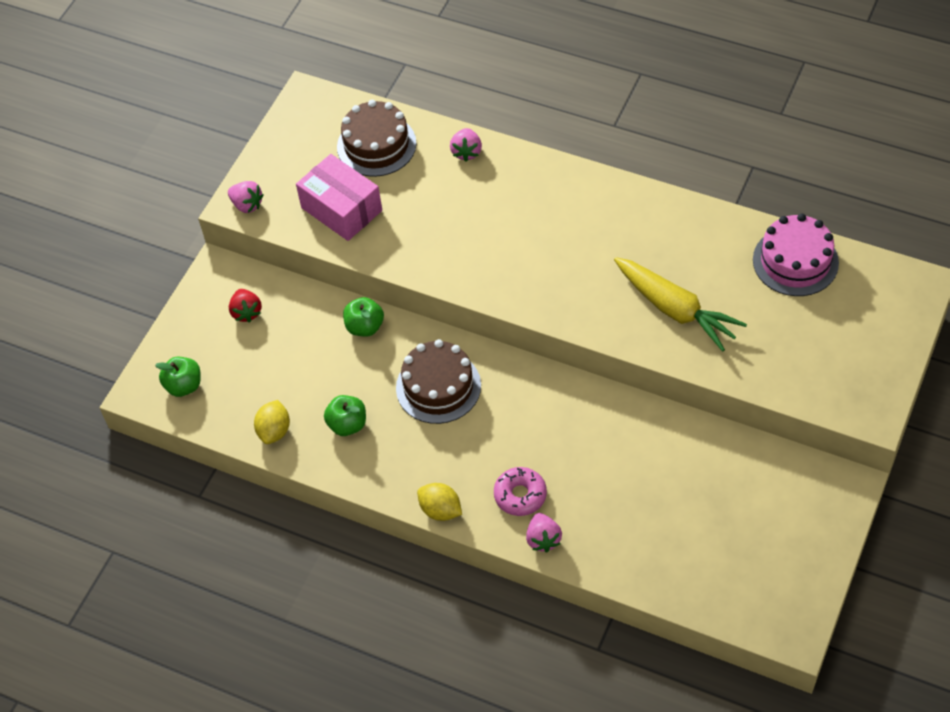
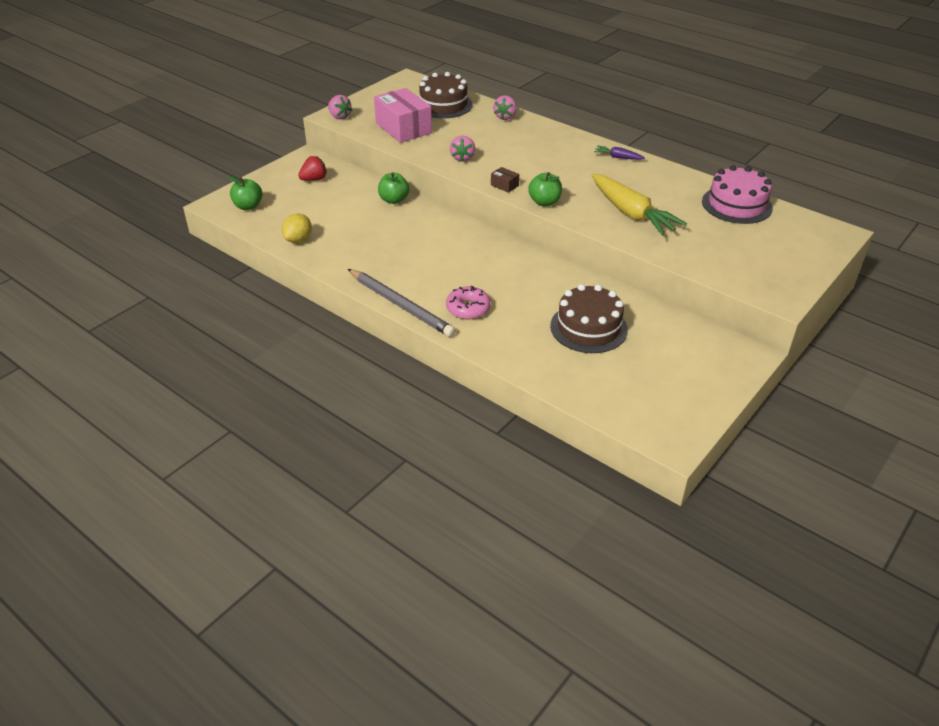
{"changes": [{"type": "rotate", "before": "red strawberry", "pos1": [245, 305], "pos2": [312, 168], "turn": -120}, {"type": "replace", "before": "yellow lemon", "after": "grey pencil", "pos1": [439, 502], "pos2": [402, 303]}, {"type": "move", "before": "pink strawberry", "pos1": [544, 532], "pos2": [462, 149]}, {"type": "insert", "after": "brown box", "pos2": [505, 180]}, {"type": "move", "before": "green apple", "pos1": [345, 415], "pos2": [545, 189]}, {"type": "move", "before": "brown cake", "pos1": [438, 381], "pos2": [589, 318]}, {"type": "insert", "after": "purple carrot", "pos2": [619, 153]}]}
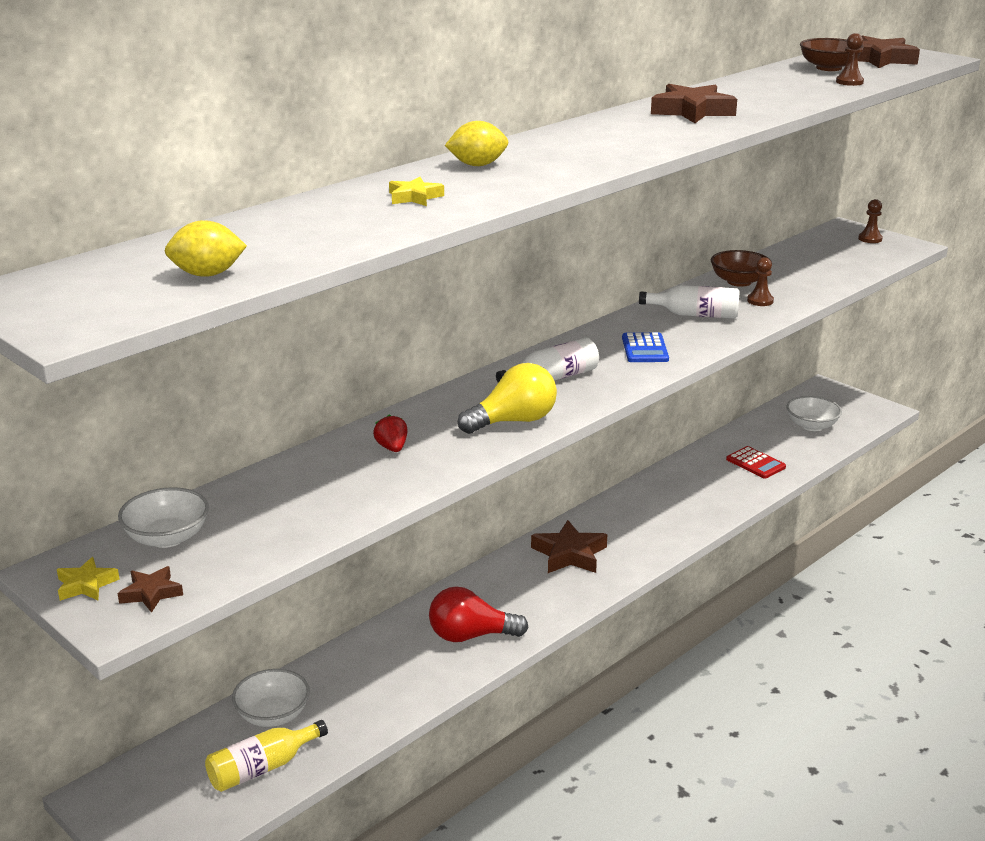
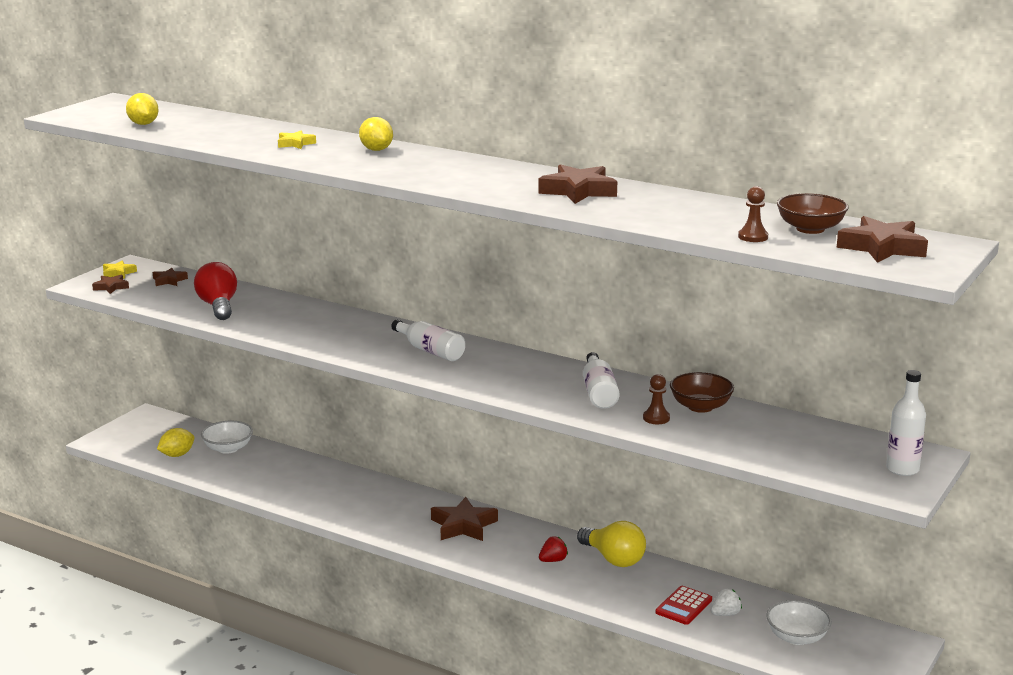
{"changes": [{"type": "replace", "before": "white bowl", "after": "brown star", "pos1": [163, 517], "pos2": [170, 277]}, {"type": "replace", "before": "yellow bottle", "after": "yellow lemon", "pos1": [266, 756], "pos2": [175, 442]}, {"type": "move", "before": "red light bulb", "pos1": [479, 614], "pos2": [215, 291]}, {"type": "move", "before": "red strawberry", "pos1": [390, 433], "pos2": [553, 549]}, {"type": "move", "before": "yellow light bulb", "pos1": [507, 398], "pos2": [611, 544]}, {"type": "insert", "after": "white strawberry", "pos2": [726, 602]}, {"type": "replace", "before": "brown pawn", "after": "white bottle", "pos1": [870, 221], "pos2": [906, 423]}, {"type": "delete", "before": "blue calculator", "pos1": [645, 347]}]}
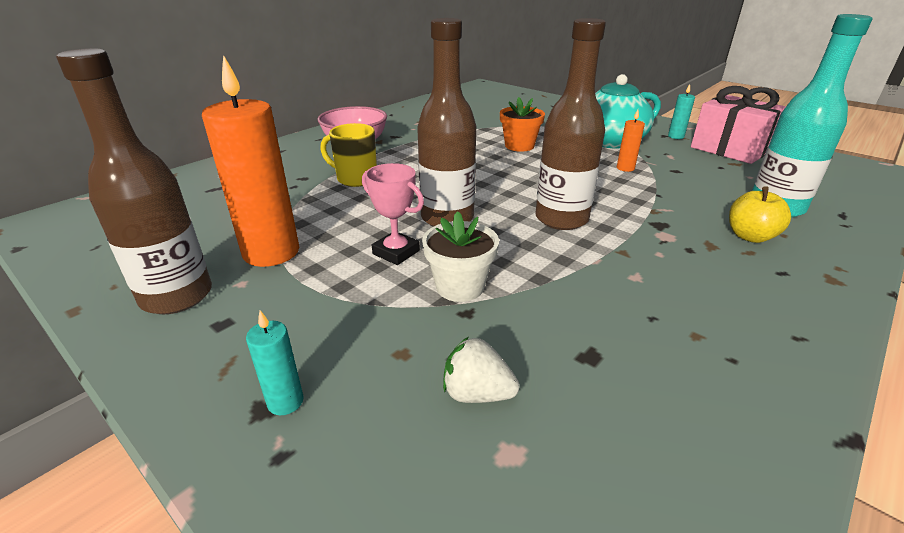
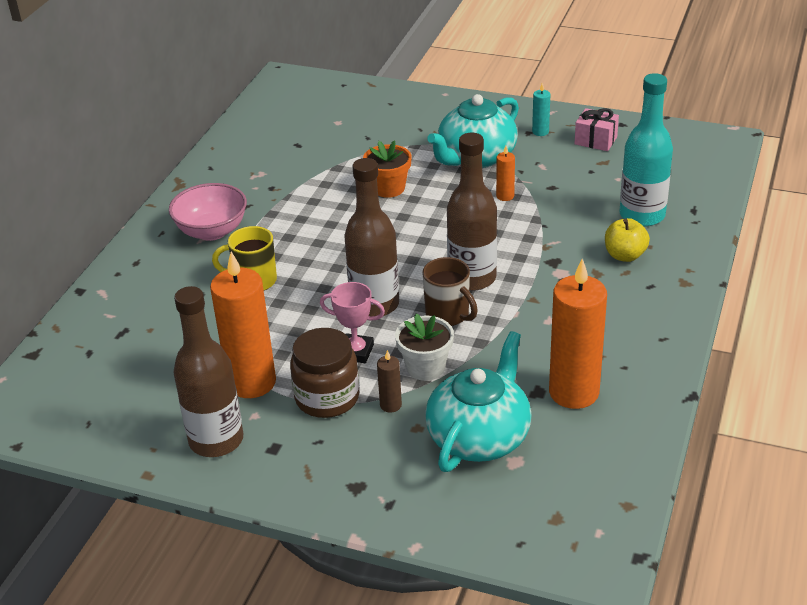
{"changes": [{"type": "insert", "after": "brown jar", "pos2": [324, 373]}, {"type": "insert", "after": "brown candle", "pos2": [389, 381]}, {"type": "insert", "after": "brown mug", "pos2": [450, 291]}, {"type": "replace", "before": "white strawberry", "after": "turquoise teapot", "pos1": [481, 370], "pos2": [478, 401]}, {"type": "insert", "after": "orange candle", "pos2": [578, 333]}, {"type": "resize", "before": "pink gift", "pos1": [738, 125], "pos2": [597, 129], "scale": 0.57}, {"type": "delete", "before": "turquoise candle", "pos1": [275, 362]}]}
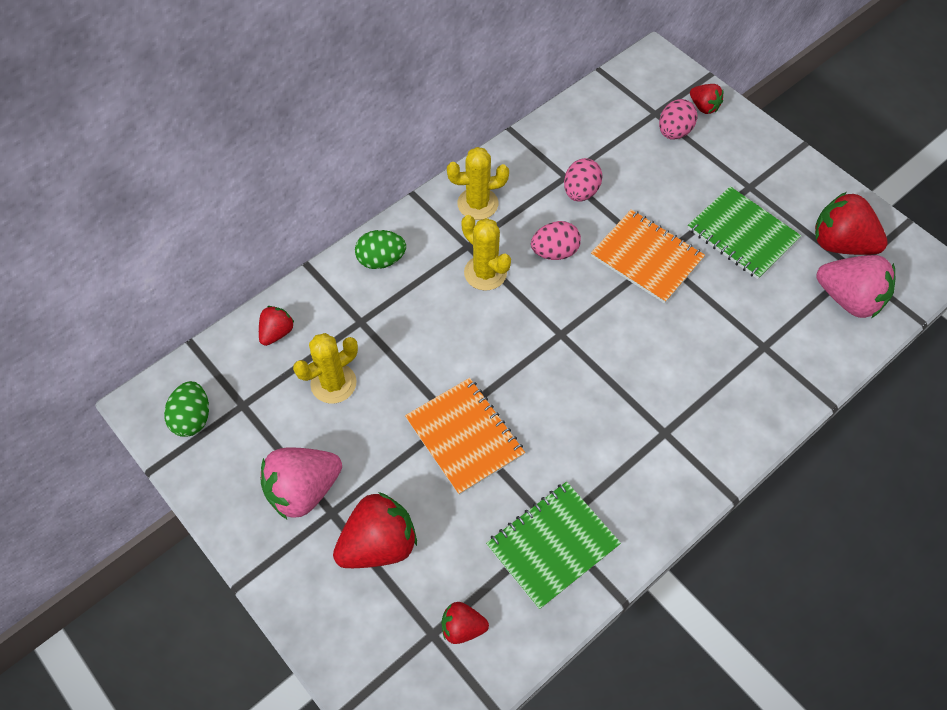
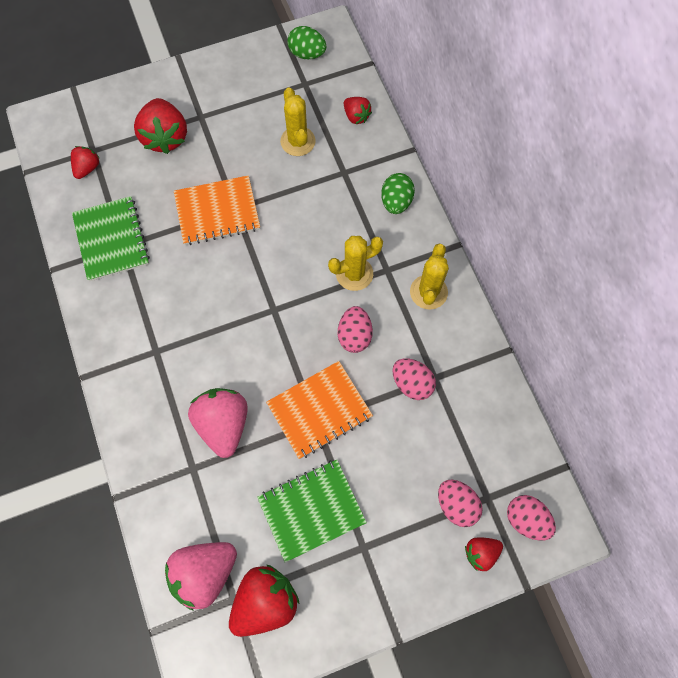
{"changes": [{"type": "move", "before": "pink strawberry", "pos1": [301, 483], "pos2": [218, 423]}, {"type": "insert", "after": "pink egg", "pos2": [531, 518]}]}
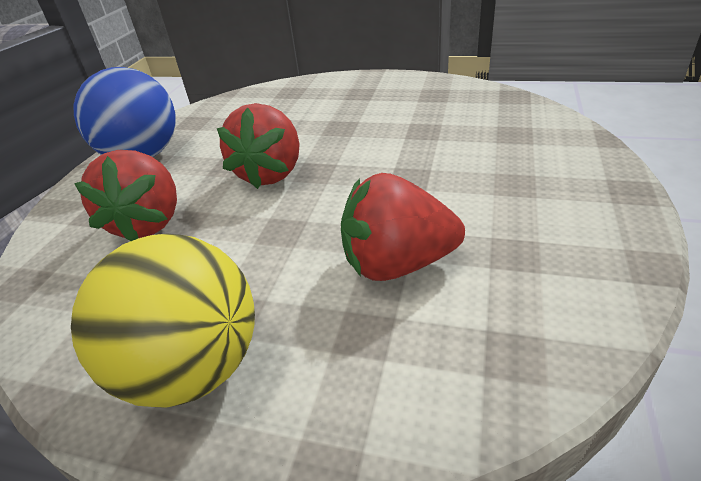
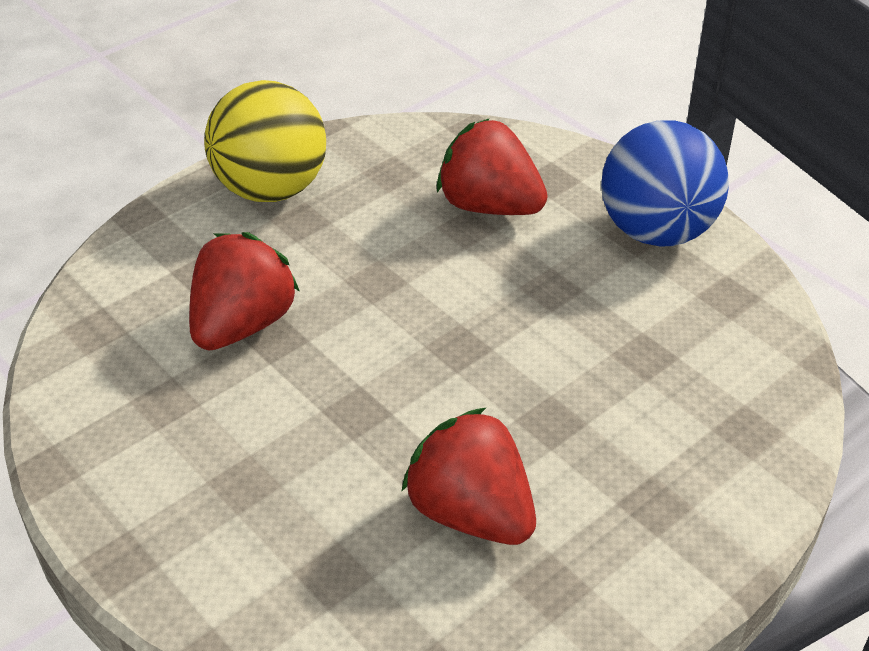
{"changes": [{"type": "move", "before": "red strawberry", "pos1": [258, 146], "pos2": [468, 476]}]}
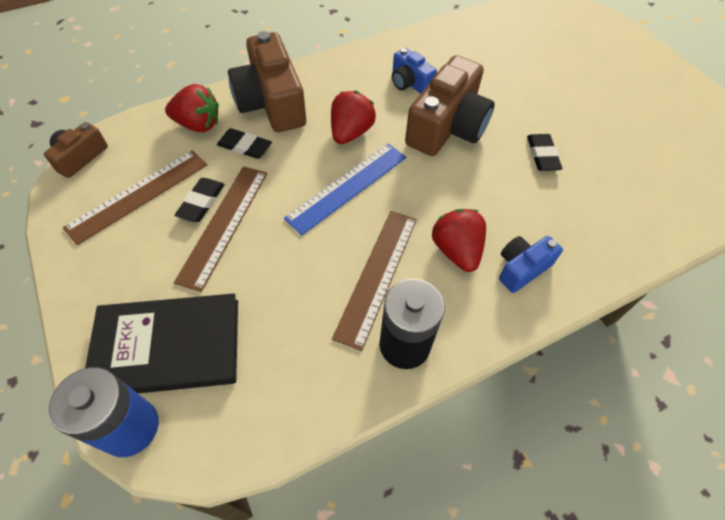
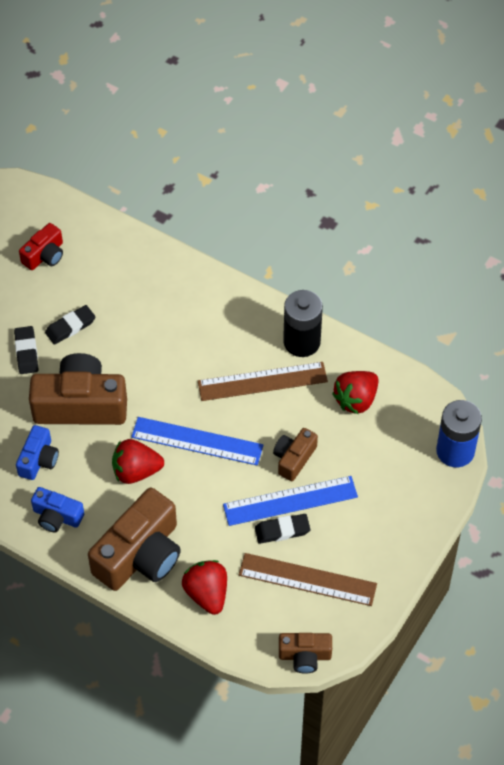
{"changes": [{"type": "move", "before": "black eraser", "pos1": [244, 143], "pos2": [26, 350]}, {"type": "insert", "after": "red camera", "pos2": [41, 246]}, {"type": "move", "before": "blue camera", "pos1": [531, 264], "pos2": [57, 509]}, {"type": "recolor", "before": "brown ruler", "after": "blue ruler", "pos1": [220, 229], "pos2": [290, 501]}, {"type": "insert", "after": "brown camera", "pos2": [295, 454]}, {"type": "move", "before": "red strawberry", "pos1": [459, 240], "pos2": [355, 392]}, {"type": "delete", "before": "black book", "pos1": [161, 343]}]}
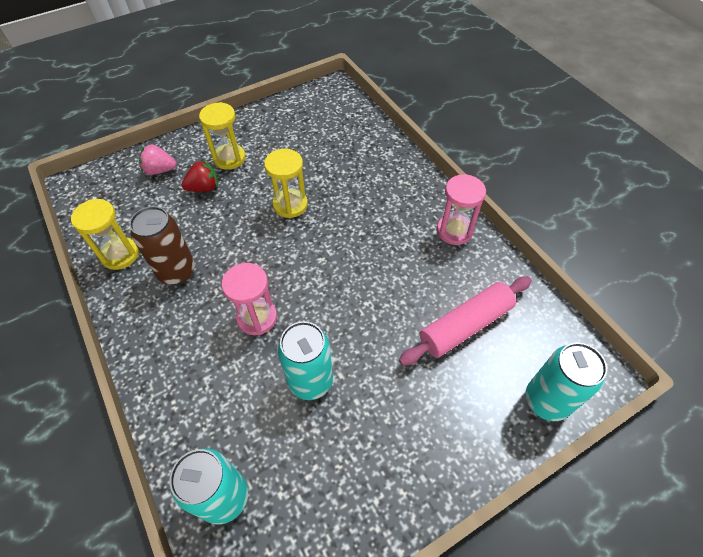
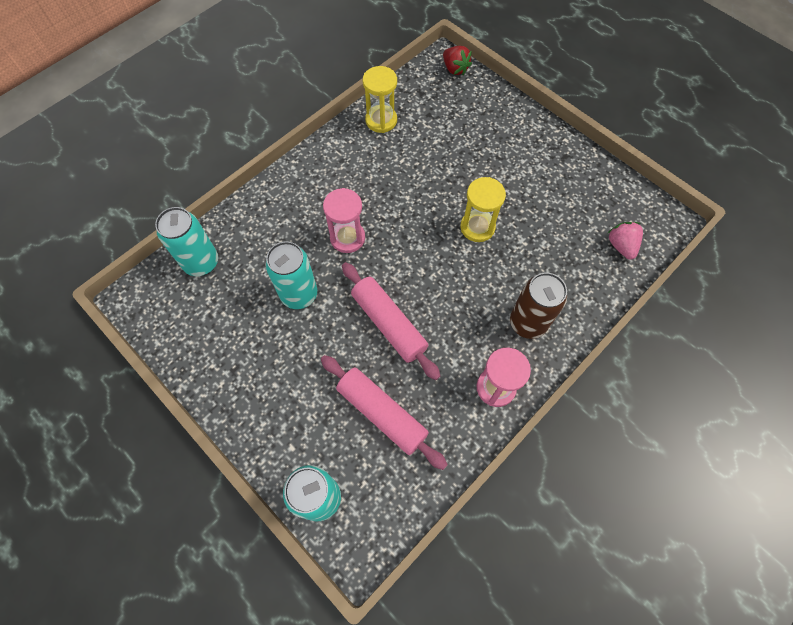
{"changes": [{"type": "insert", "after": "pink rolling pin", "pos2": [391, 321]}, {"type": "move", "before": "red strawberry", "pos1": [199, 176], "pos2": [457, 60]}, {"type": "move", "before": "brown can", "pos1": [162, 245], "pos2": [538, 306]}, {"type": "move", "before": "pink strawberry", "pos1": [158, 159], "pos2": [625, 241]}, {"type": "delete", "before": "yellow hourglass", "pos1": [222, 136]}]}
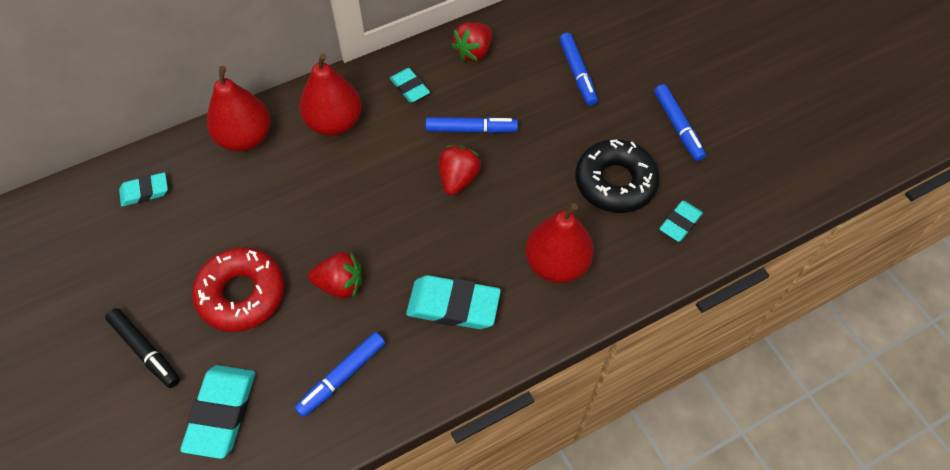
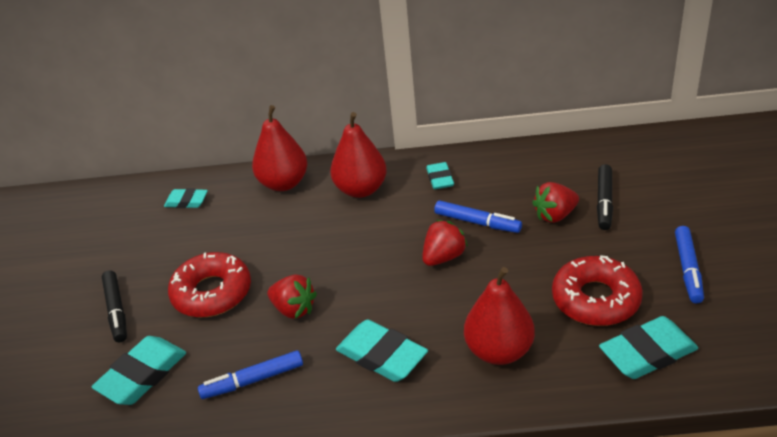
{"changes": [{"type": "move", "before": "red strawberry", "pos1": [471, 41], "pos2": [555, 202]}, {"type": "recolor", "before": "black donut", "after": "red donut", "pos1": [617, 176], "pos2": [597, 290]}, {"type": "recolor", "before": "blue marker", "after": "black marker", "pos1": [578, 69], "pos2": [605, 197]}, {"type": "resize", "before": "turquoise eraser", "pos1": [681, 221], "pos2": [648, 347], "scale": 1.68}]}
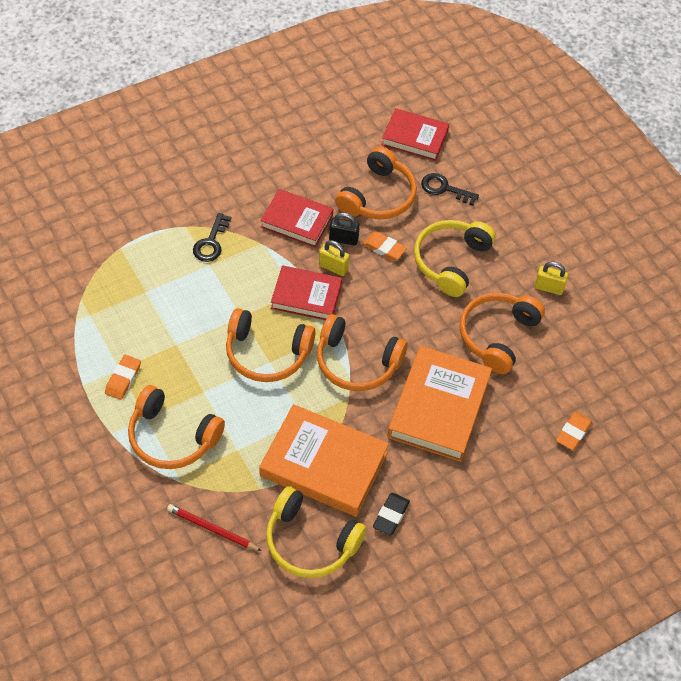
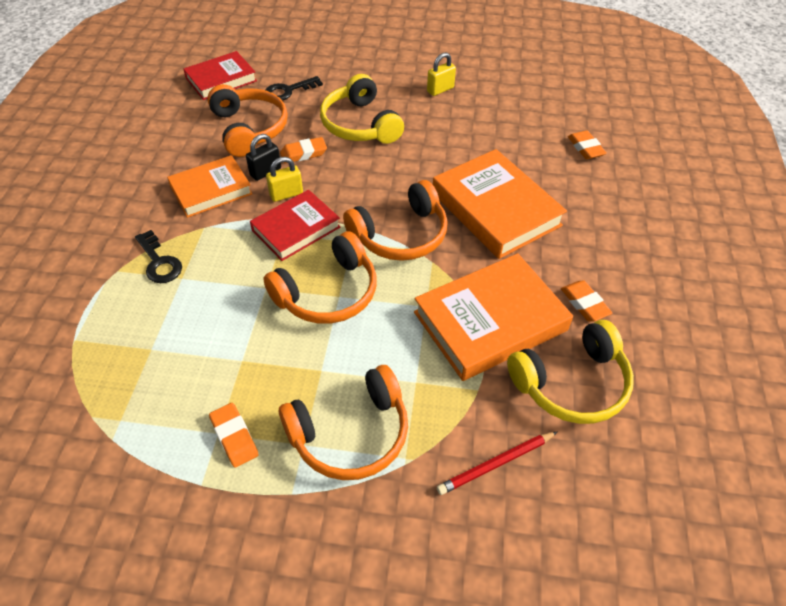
{"changes": [{"type": "recolor", "before": "red book", "after": "orange book", "pos1": [296, 218], "pos2": [209, 186]}, {"type": "recolor", "before": "black eraser", "after": "orange eraser", "pos1": [391, 514], "pos2": [586, 301]}, {"type": "delete", "before": "orange headphones", "pos1": [502, 333]}]}
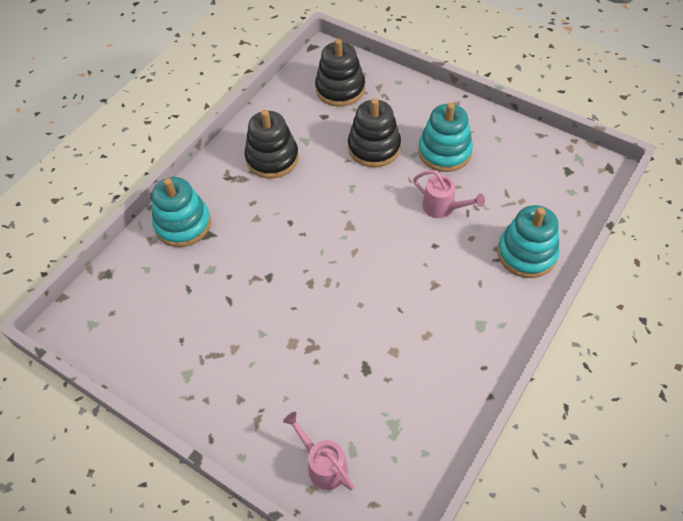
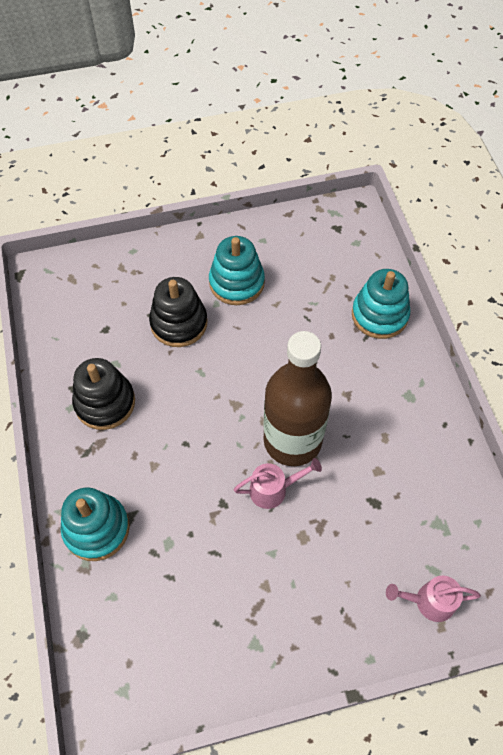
{"changes": [{"type": "move", "before": "pink watering can", "pos1": [449, 194], "pos2": [278, 483]}, {"type": "insert", "after": "brown bottle", "pos2": [297, 398]}, {"type": "delete", "before": "black stacking toy", "pos1": [340, 73]}]}
